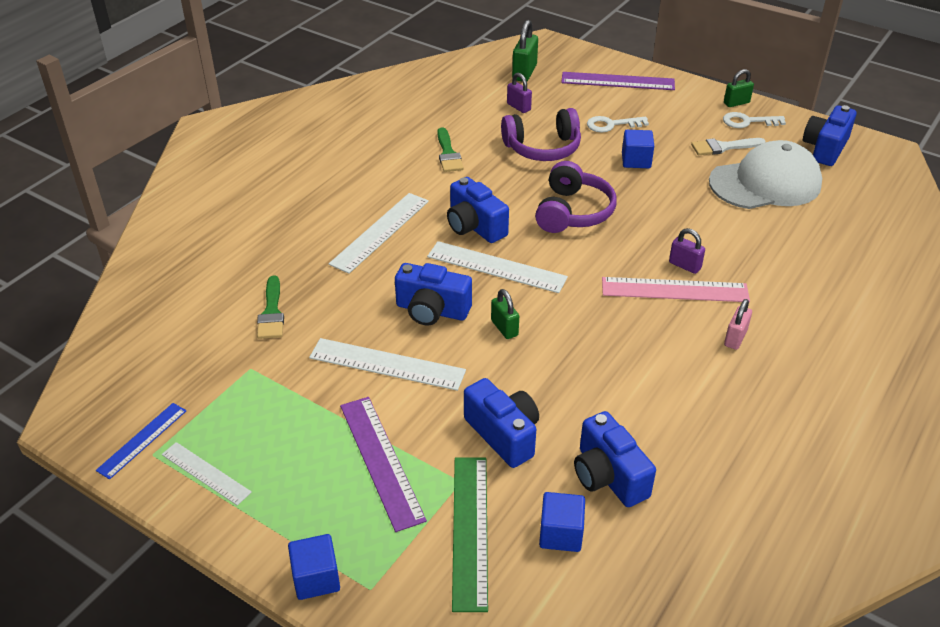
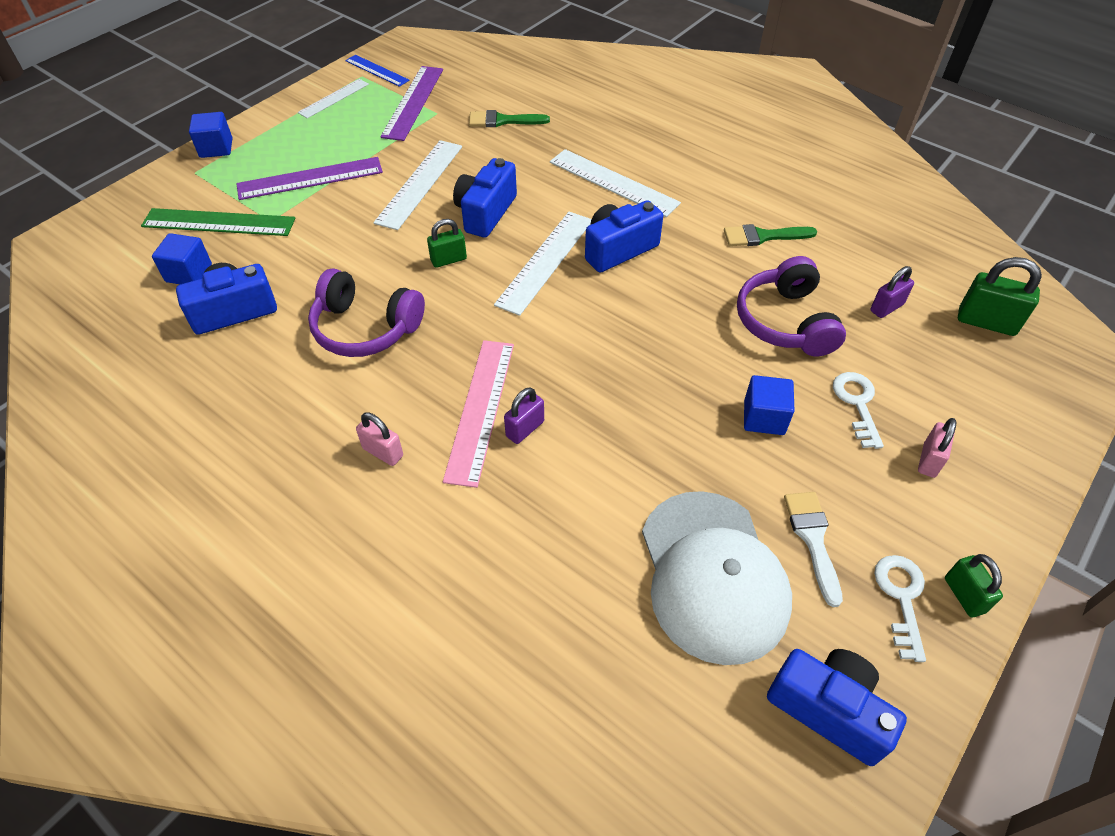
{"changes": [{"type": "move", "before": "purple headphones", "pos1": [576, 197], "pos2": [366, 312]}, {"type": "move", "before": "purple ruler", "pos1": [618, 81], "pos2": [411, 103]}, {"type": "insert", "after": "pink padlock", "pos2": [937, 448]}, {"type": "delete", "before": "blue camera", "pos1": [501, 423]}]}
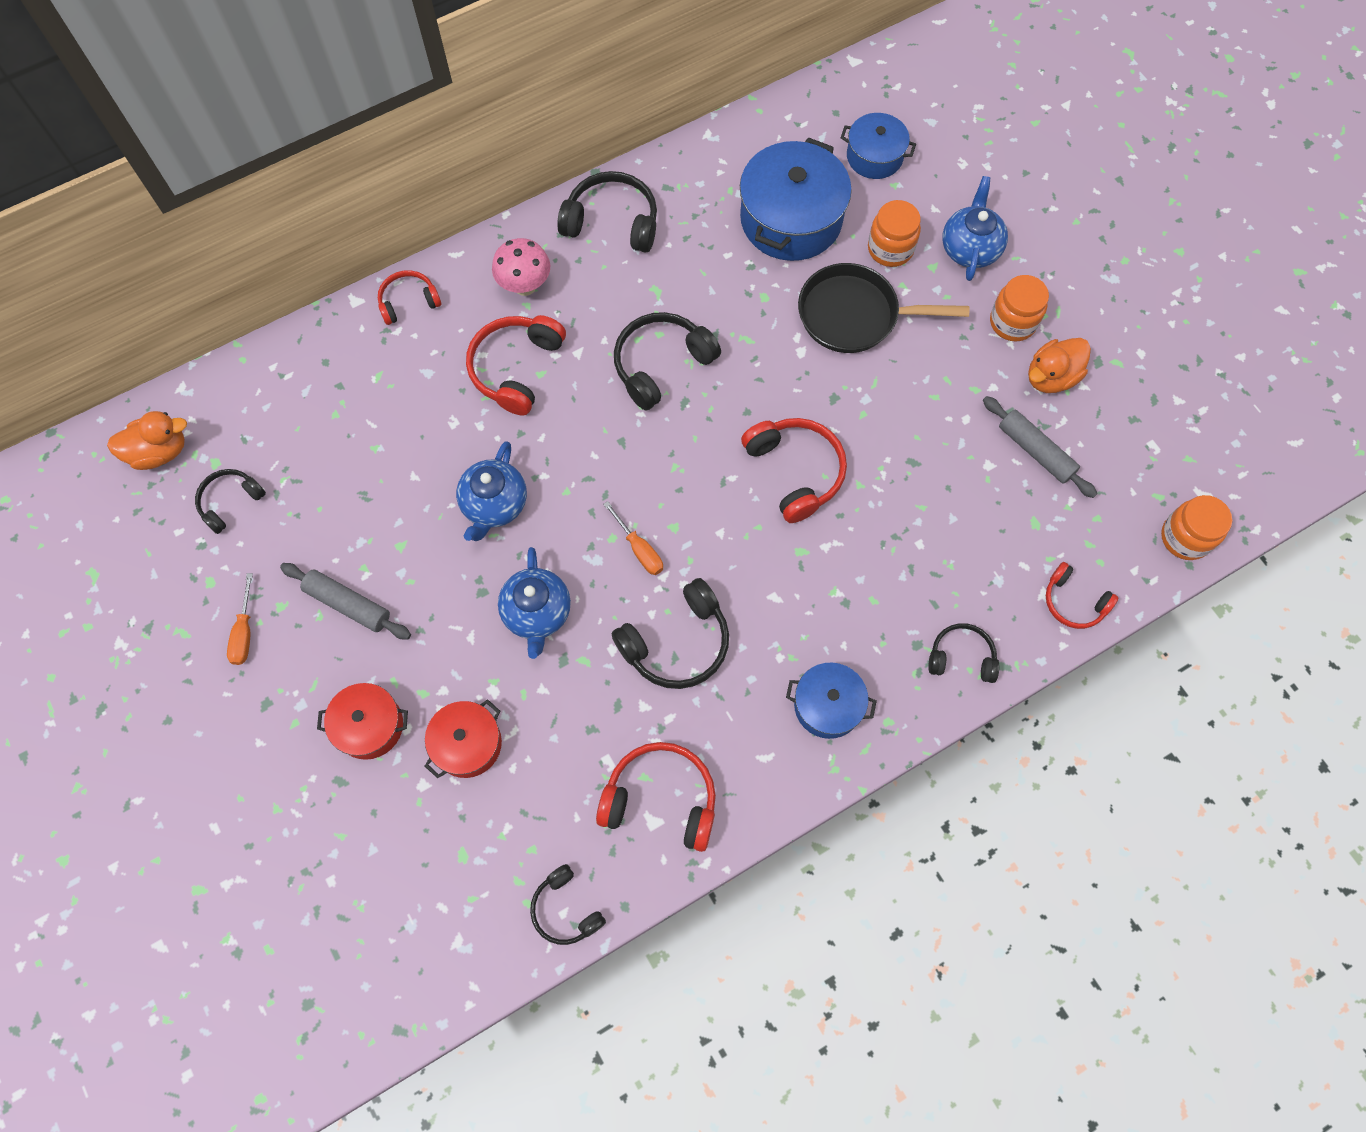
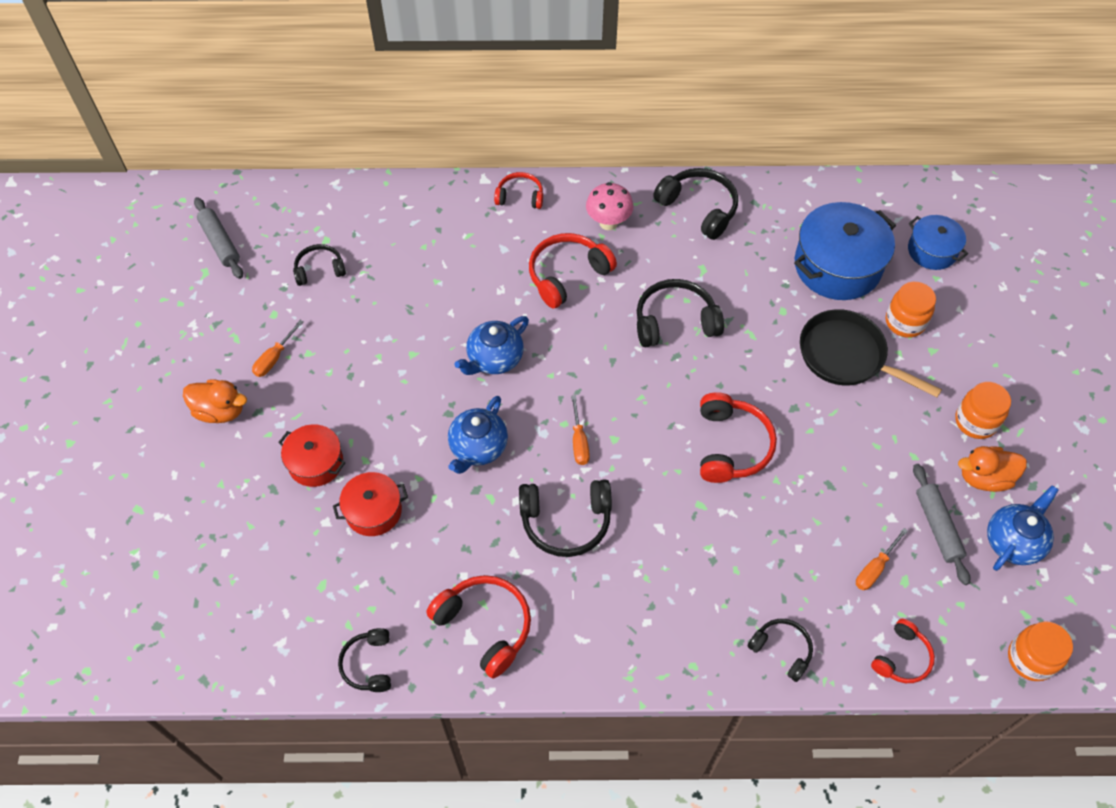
{"changes": [{"type": "move", "before": "orange duck", "pos1": [147, 440], "pos2": [215, 401]}, {"type": "move", "before": "grey rolling pin", "pos1": [345, 601], "pos2": [218, 238]}, {"type": "insert", "after": "orange screwdriver", "pos2": [882, 559]}, {"type": "rotate", "before": "red headphones", "pos1": [1082, 595], "pos2": [903, 651], "turn": -120}, {"type": "move", "before": "blue teapot", "pos1": [975, 228], "pos2": [1023, 528]}, {"type": "delete", "before": "blue pot", "pos1": [831, 701]}]}
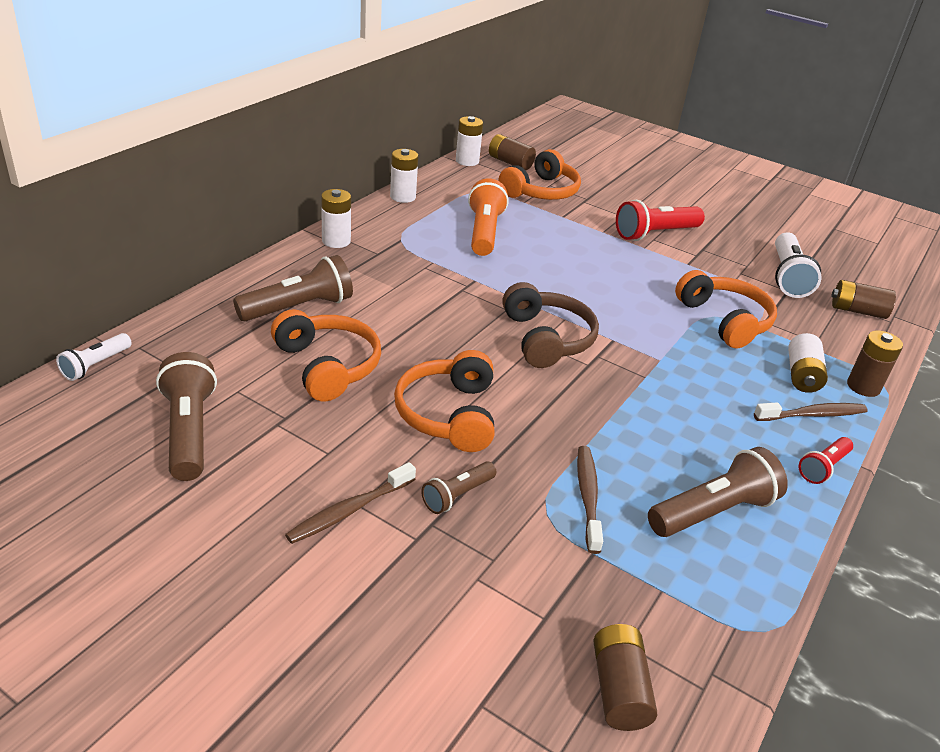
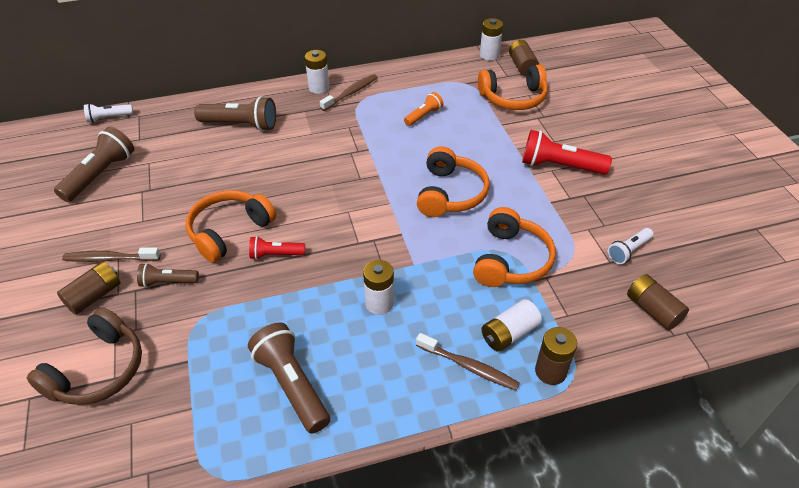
{"changes": [{"type": "move", "before": "brown headphones", "pos1": [550, 325], "pos2": [84, 356]}, {"type": "move", "before": "brown battery", "pos1": [625, 677], "pos2": [88, 288]}, {"type": "rotate", "before": "brown flashlight", "pos1": [718, 492], "pos2": [289, 378], "turn": -135}, {"type": "move", "before": "red flashlight", "pos1": [826, 460], "pos2": [277, 248]}, {"type": "move", "before": "brown toothbrush", "pos1": [590, 500], "pos2": [349, 92]}, {"type": "move", "before": "white battery", "pos1": [404, 176], "pos2": [378, 287]}, {"type": "resize", "before": "orange flashlight", "pos1": [488, 217], "pos2": [424, 109], "scale": 0.57}, {"type": "move", "before": "orange headphones", "pos1": [326, 355], "pos2": [453, 181]}, {"type": "resize", "before": "white flashlight", "pos1": [798, 265], "pos2": [630, 246], "scale": 0.57}]}
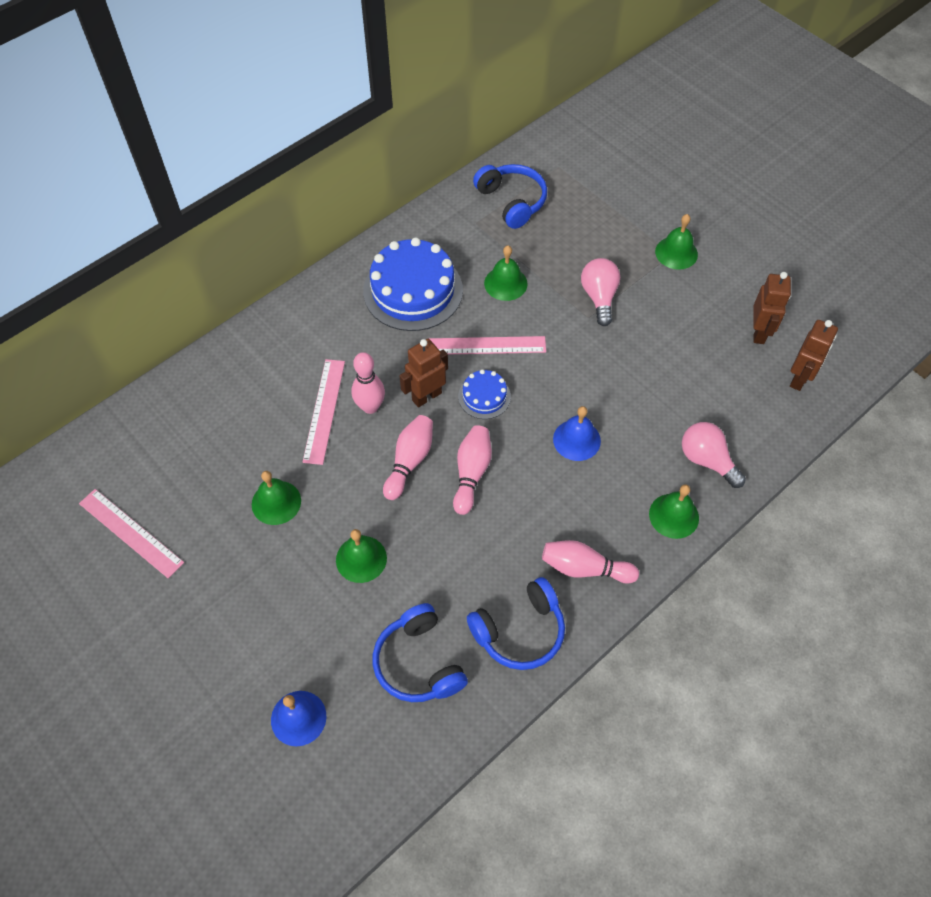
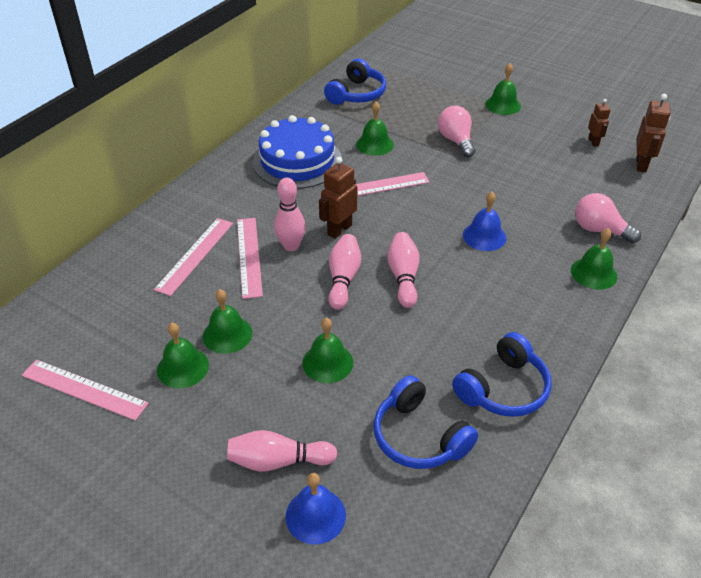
{"changes": [{"type": "insert", "after": "pink ruler", "pos2": [193, 257]}, {"type": "insert", "after": "green bell", "pos2": [183, 355]}, {"type": "move", "before": "pink bowling pin", "pos1": [590, 562], "pos2": [282, 451]}, {"type": "rotate", "before": "blue headphones", "pos1": [510, 196], "pos2": [355, 81], "turn": 75}, {"type": "resize", "before": "brown robot", "pos1": [772, 308], "pos2": [599, 122], "scale": 0.63}, {"type": "delete", "before": "blue cake", "pos1": [484, 394]}]}
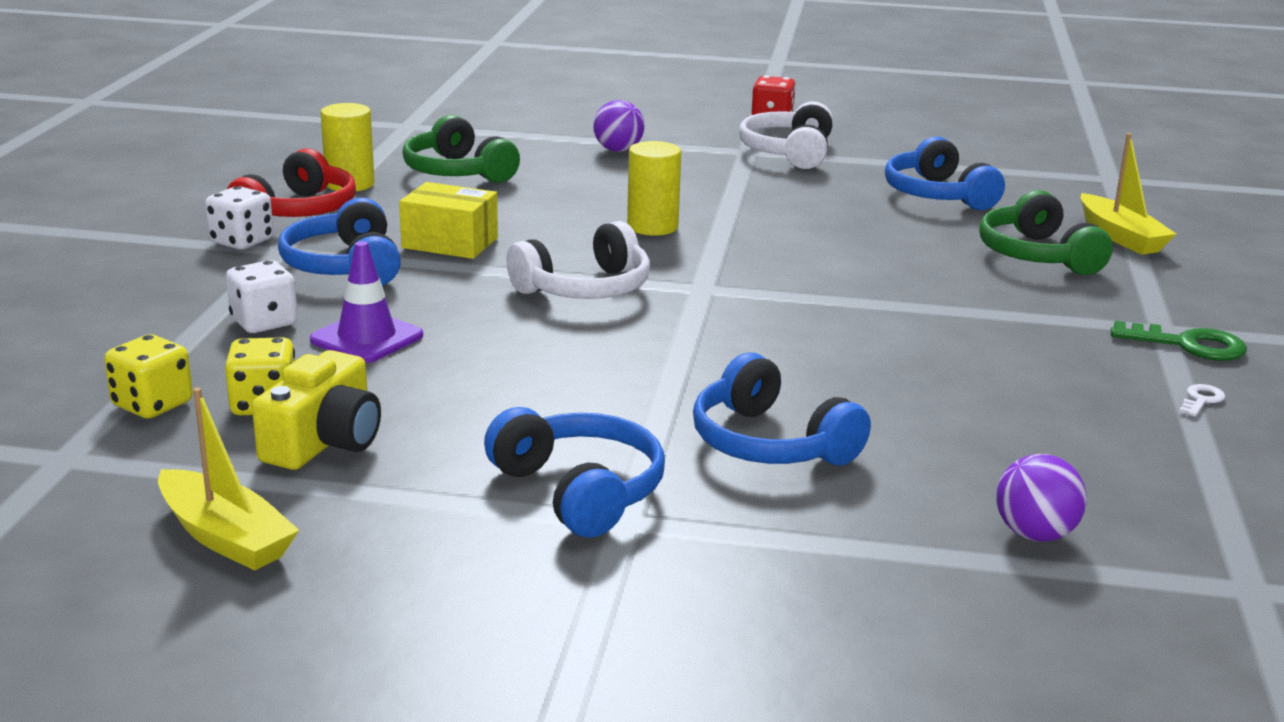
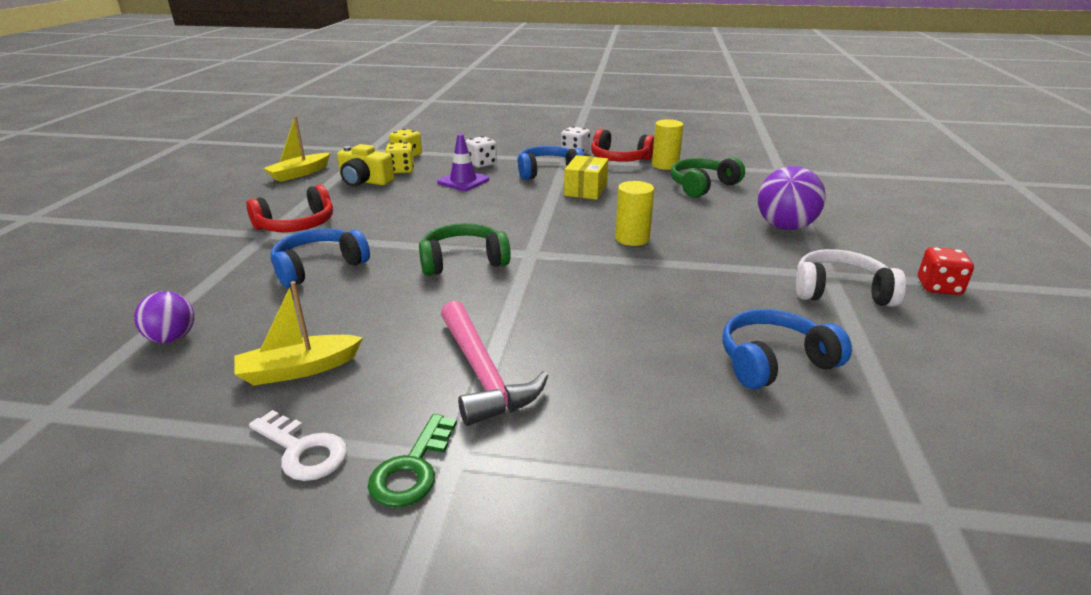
{"changes": [{"type": "move", "before": "yellow boat", "pos1": [1128, 194], "pos2": [299, 333]}, {"type": "recolor", "before": "blue headphones", "after": "red headphones", "pos1": [574, 472], "pos2": [289, 208]}, {"type": "resize", "before": "white key", "pos1": [1202, 400], "pos2": [298, 445], "scale": 1.92}, {"type": "move", "before": "green headphones", "pos1": [1046, 232], "pos2": [465, 249]}, {"type": "insert", "after": "pink hammer", "pos2": [494, 363]}, {"type": "resize", "before": "purple ball", "pos1": [618, 126], "pos2": [792, 198], "scale": 1.64}, {"type": "delete", "before": "white headphones", "pos1": [578, 260]}]}
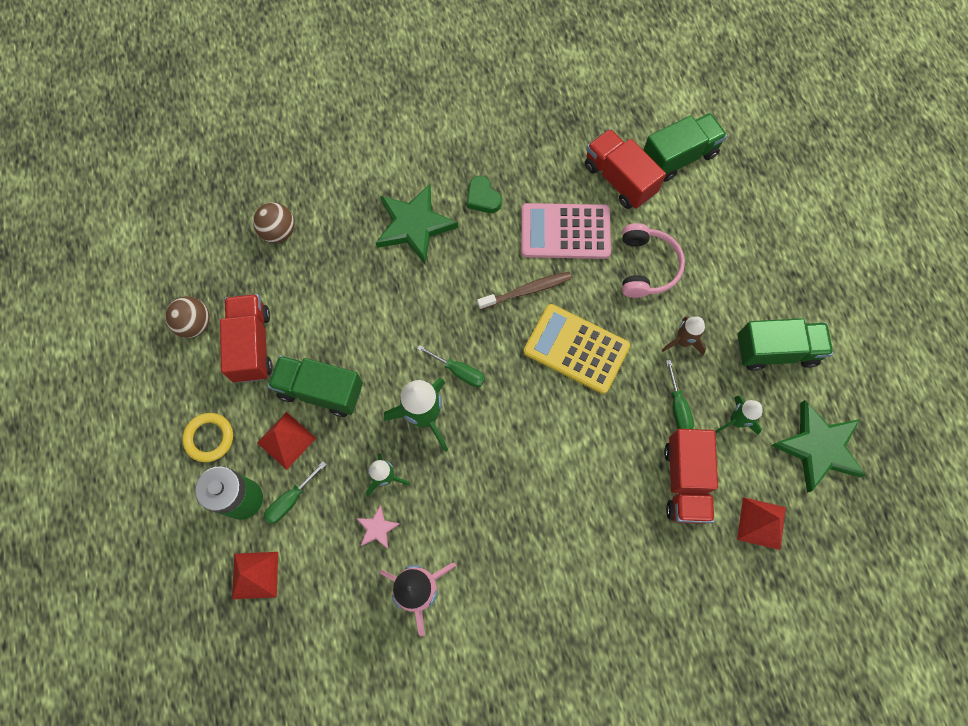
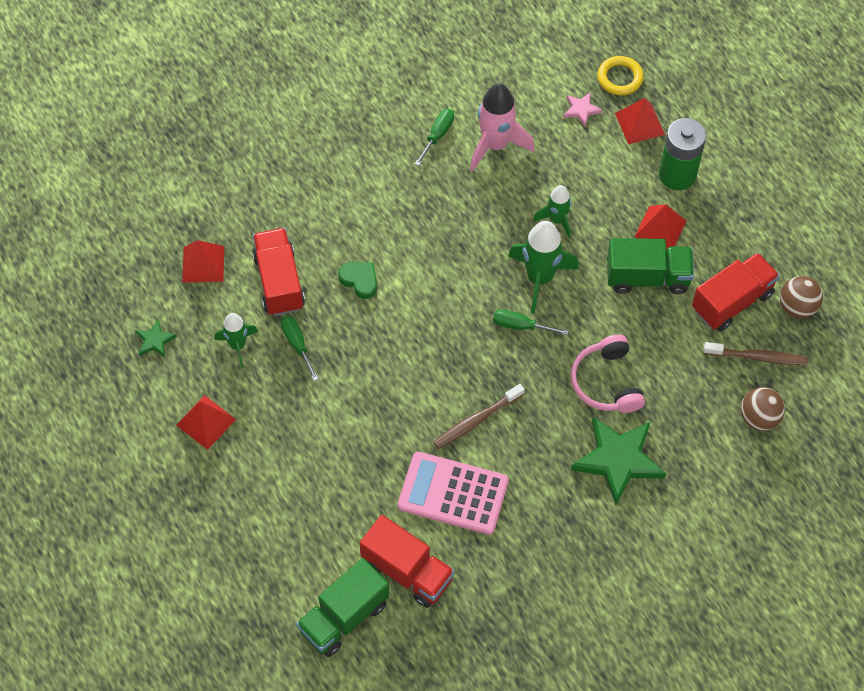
{"changes": [{"type": "resize", "before": "green star", "pos1": [818, 446], "pos2": [156, 338], "scale": 0.47}, {"type": "replace", "before": "green truck", "after": "red pyramid", "pos1": [785, 344], "pos2": [206, 422]}, {"type": "move", "before": "green heart", "pos1": [484, 194], "pos2": [357, 280]}, {"type": "rotate", "before": "pink calculator", "pos1": [566, 231], "pos2": [453, 493], "turn": -150}, {"type": "move", "before": "green screwdriver", "pos1": [295, 492], "pos2": [434, 137]}, {"type": "move", "before": "pink star", "pos1": [378, 527], "pos2": [582, 109]}, {"type": "move", "before": "pink headphones", "pos1": [653, 260], "pos2": [608, 374]}, {"type": "move", "before": "yellow ring", "pos1": [207, 437], "pos2": [620, 76]}, {"type": "rotate", "before": "red truck", "pos1": [246, 338], "pos2": [736, 292], "turn": -105}, {"type": "insert", "after": "brown toothbrush", "pos2": [756, 353]}, {"type": "delete", "before": "yellow calculator", "pos1": [576, 349]}, {"type": "delete", "before": "brown rocket", "pos1": [684, 335]}]}
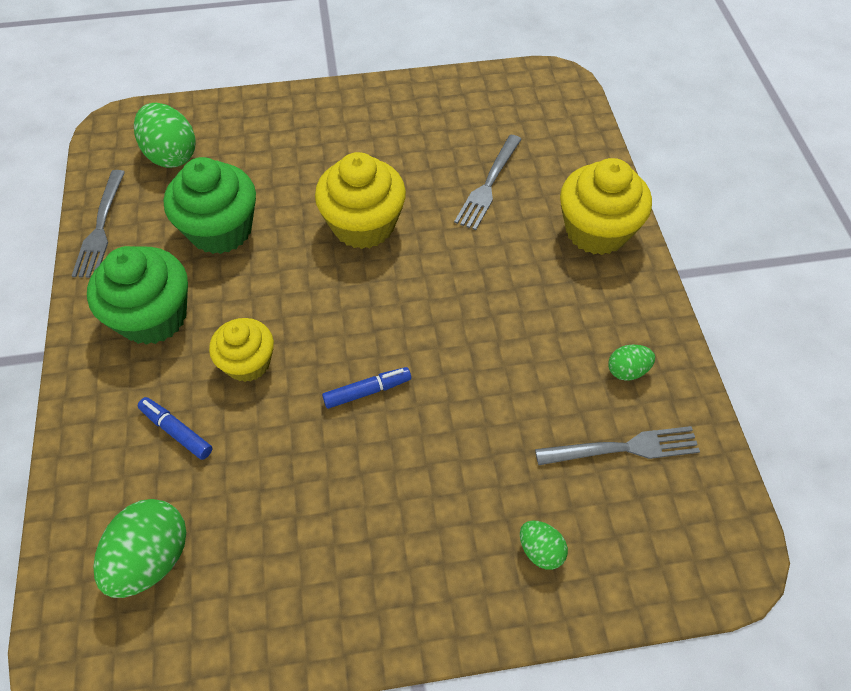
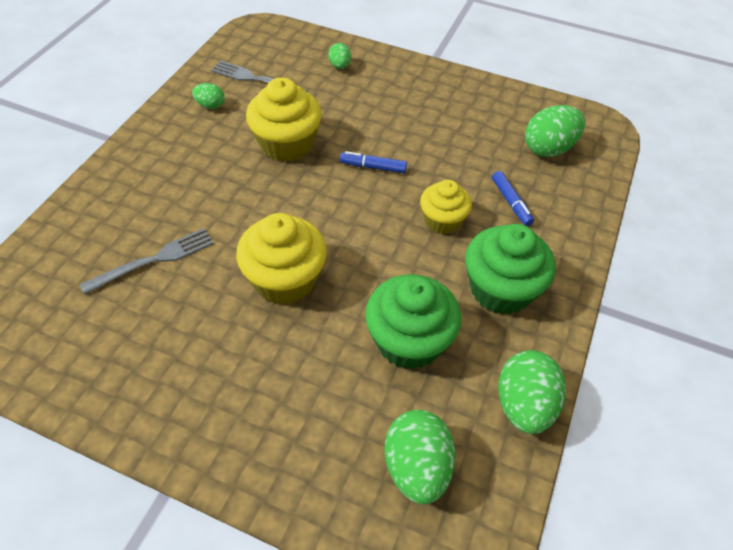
{"changes": [{"type": "move", "before": "yellow cupcake", "pos1": [606, 206], "pos2": [284, 119]}, {"type": "replace", "before": "grey fork", "after": "green egg", "pos1": [98, 224], "pos2": [532, 392]}]}
